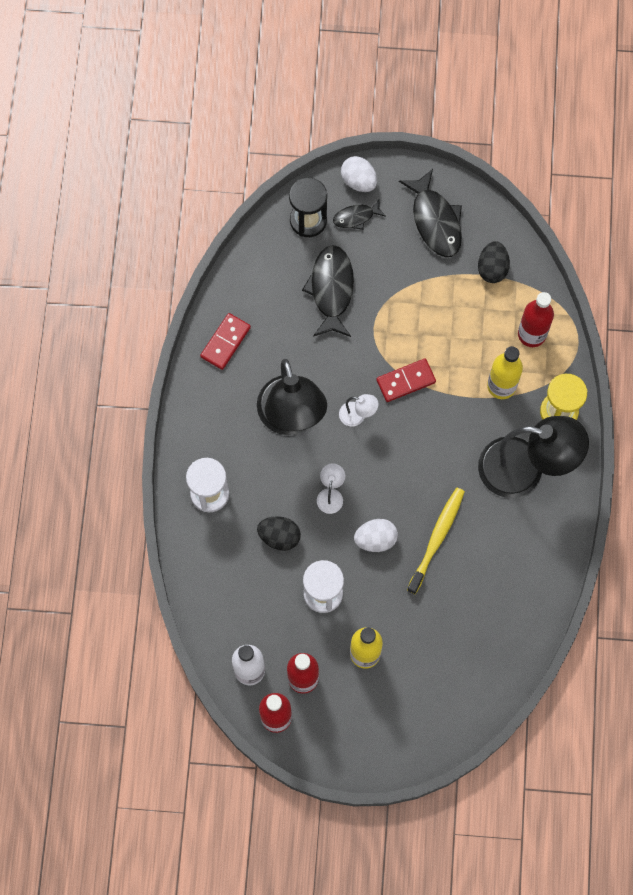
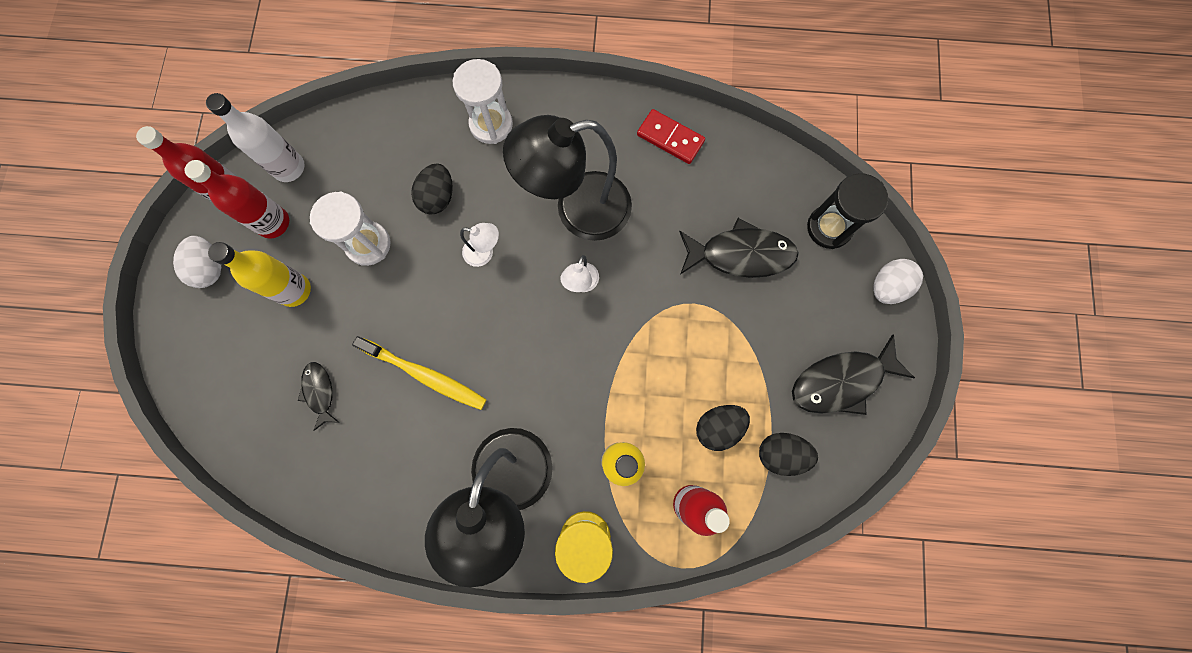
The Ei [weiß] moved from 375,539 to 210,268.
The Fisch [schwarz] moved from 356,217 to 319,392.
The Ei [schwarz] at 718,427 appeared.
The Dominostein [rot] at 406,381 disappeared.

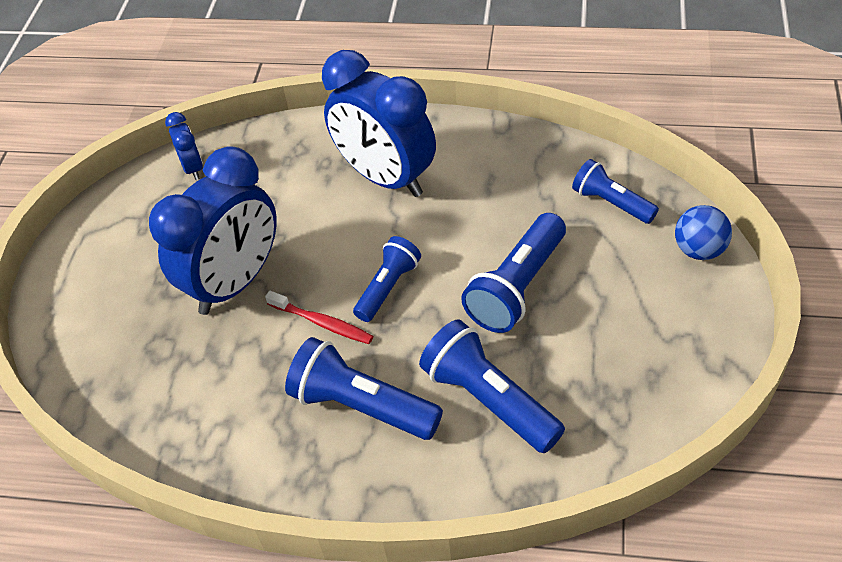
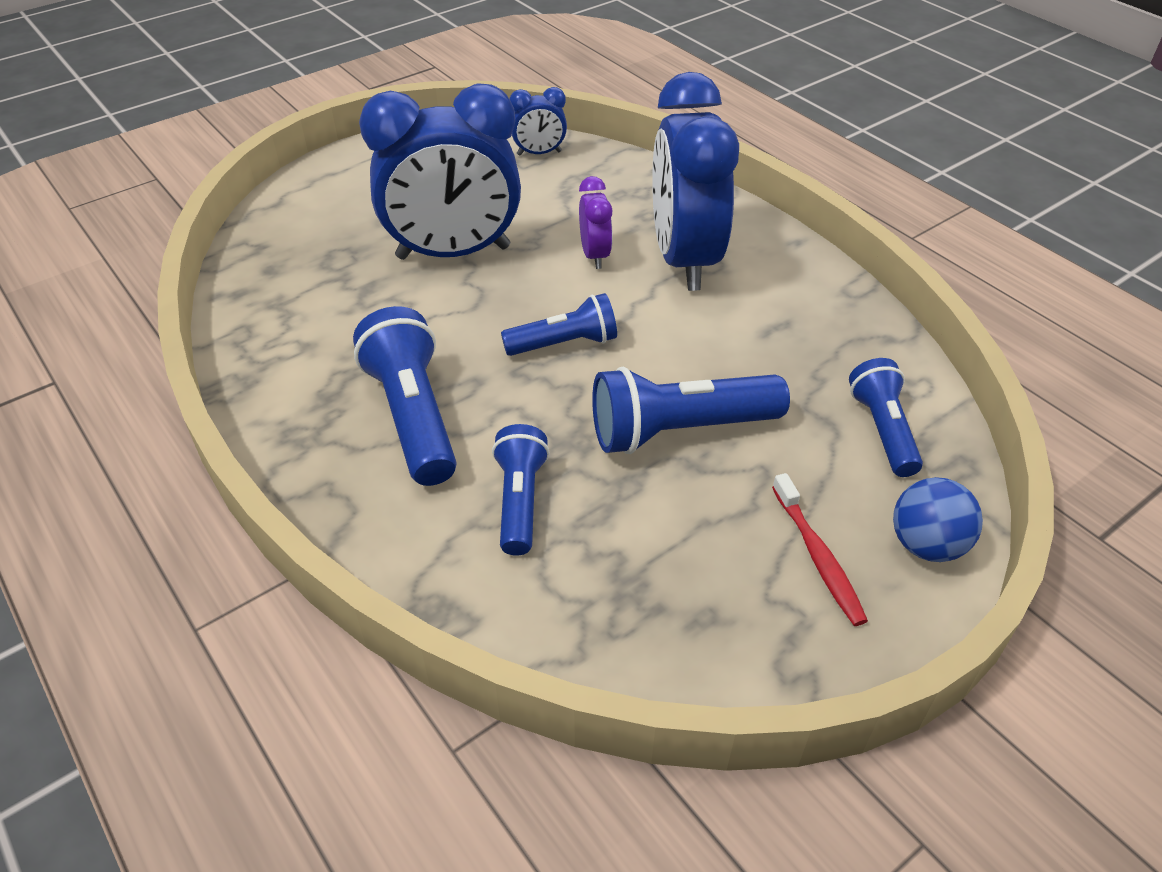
The Taschenlampe [blau] at 489,400 changed to 0.64 times the size.
The Wecker [blau] at 193,168 turned 60 degrees clockwise.
The Wecker [lila] at 595,255 appeared.
The Zahnbürste [rot] moved from 322,323 to 818,557.

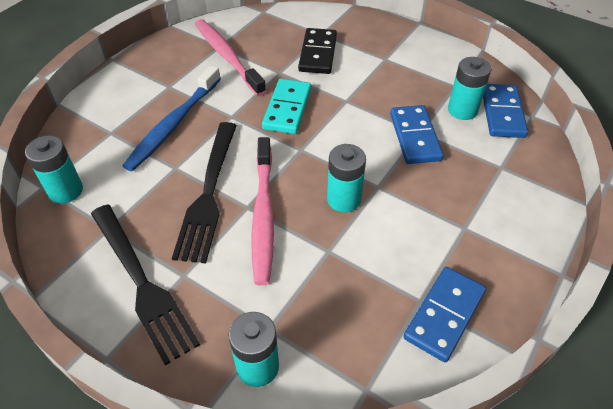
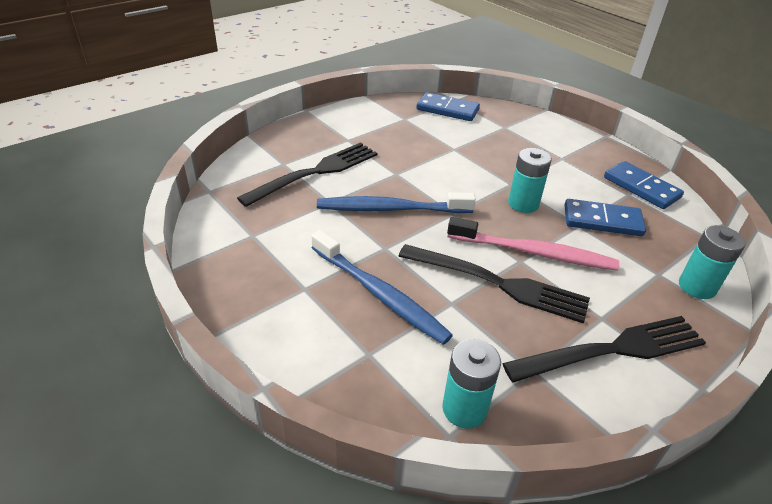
The Dominostein [schwarz] at 318,53 was replaced by the Gabel [schwarz] at 315,172.
The Dominostein [türkis] at 287,108 was replaced by the Zahnbürste [blau] at 391,209.
The Dominostein [blau] moved from 415,137 to 602,220.
The Zahnbürste [rosa] at 227,57 disappeared.
The Batterie [türkis] at 462,110 disappeared.

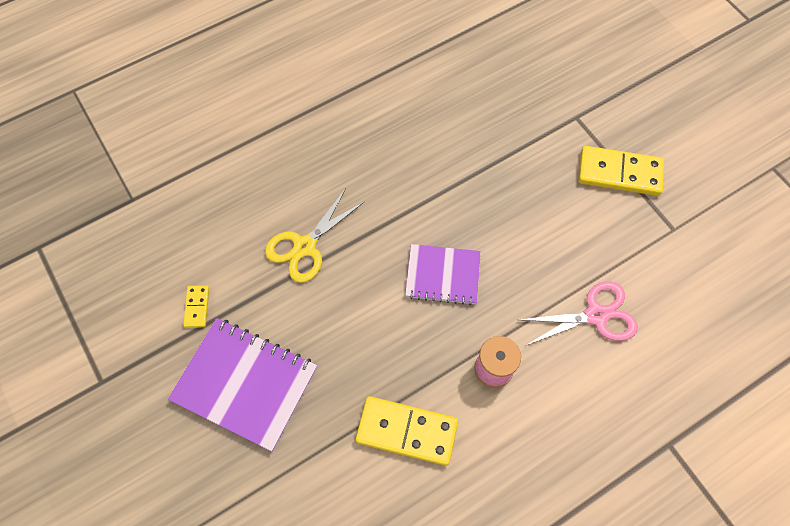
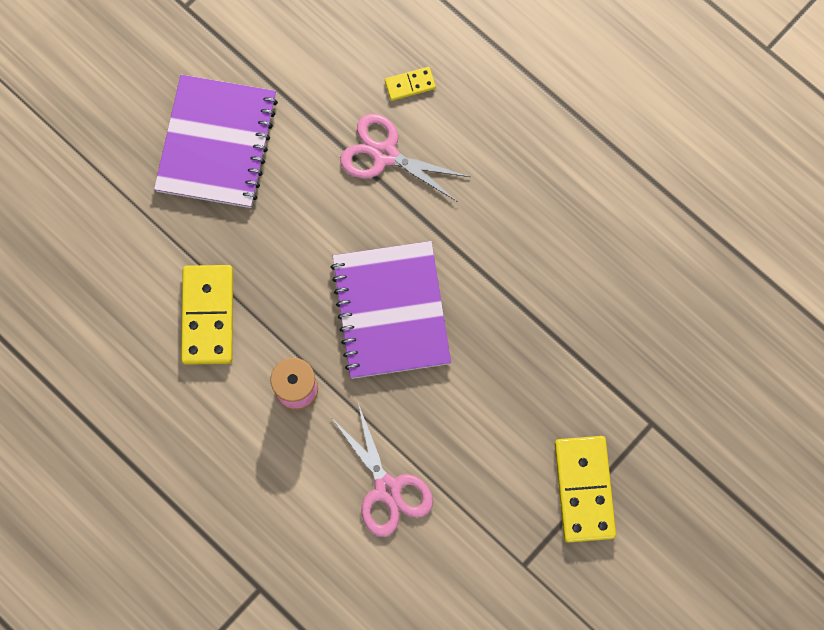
The Notizbuch [lila] at 443,275 changed to 1.56 times the size.
The Schere [gelb] at 305,246 became the Schere [rosa] at 385,154.
The Dominostein [gelb] moved from 197,307 to 410,84.

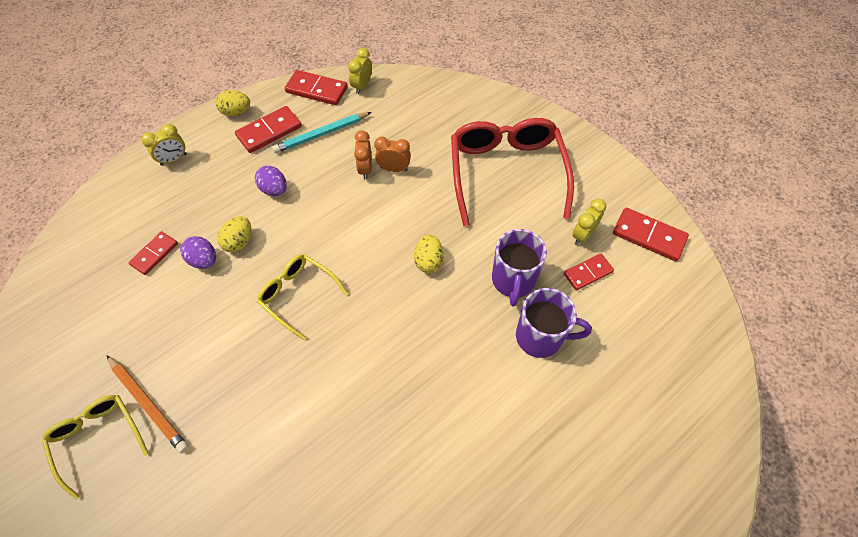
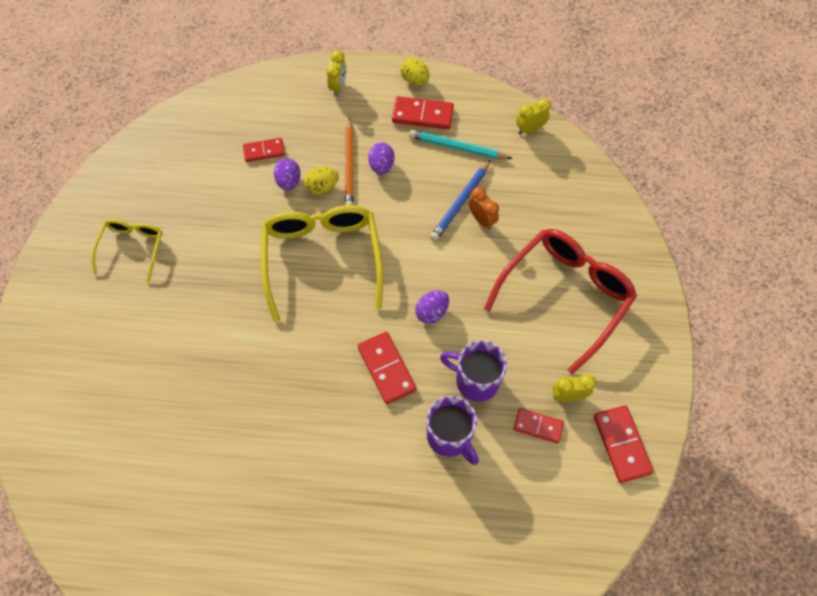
The Brille [gelb] at 298,295 changed to 1.81 times the size.
The Wecker [gelb] at 174,159 turned 90 degrees counterclockwise.
The Bleistift [orange] moved from 148,404 to 349,166.
The Dominostein [rot] moved from 316,90 to 386,368.
The Ei [gelb] at 428,261 became the Ei [lila] at 432,312.
The Wecker [orange] at 365,169 was replaced by the Bleistift [blau] at 460,202.
The Tasse [lila] at 513,281 turned 60 degrees clockwise.

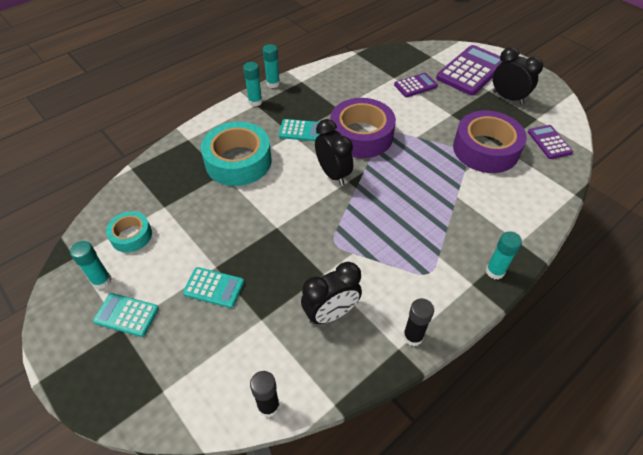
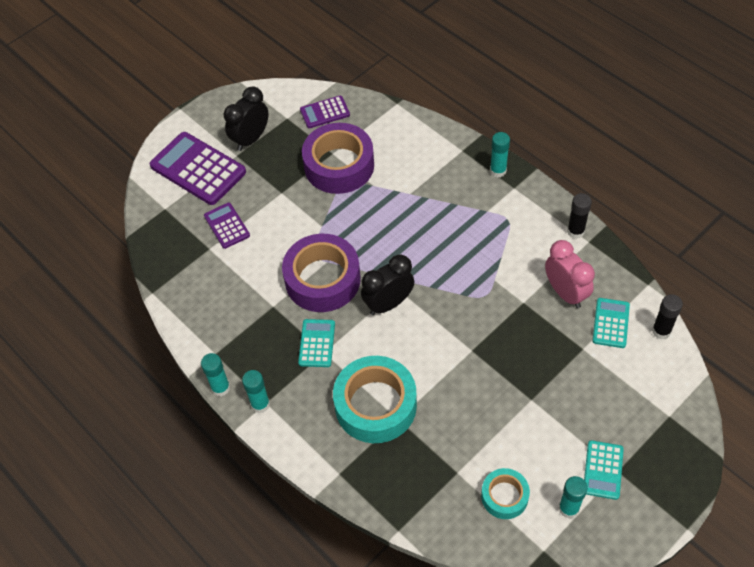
The Wecker [schwarz] at 331,313 became the Wecker [rosa] at 565,293.
The Taschenrechner [türkis] moved from 214,287 to 611,323.

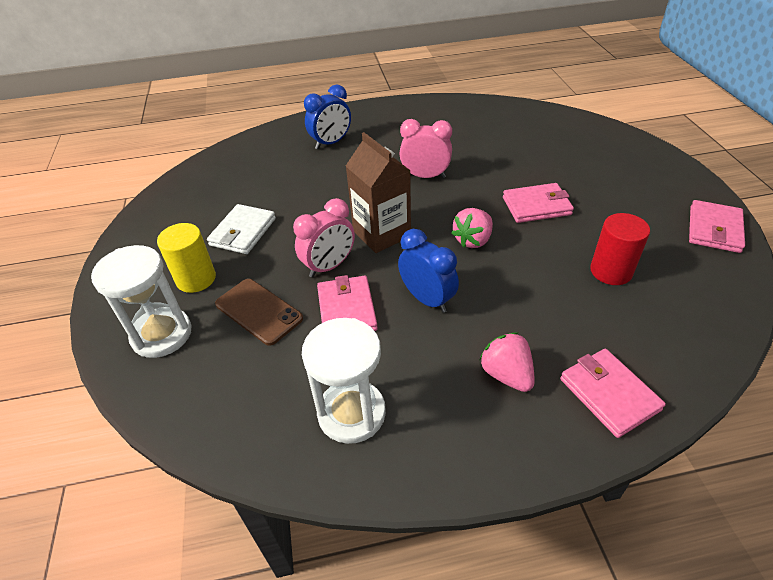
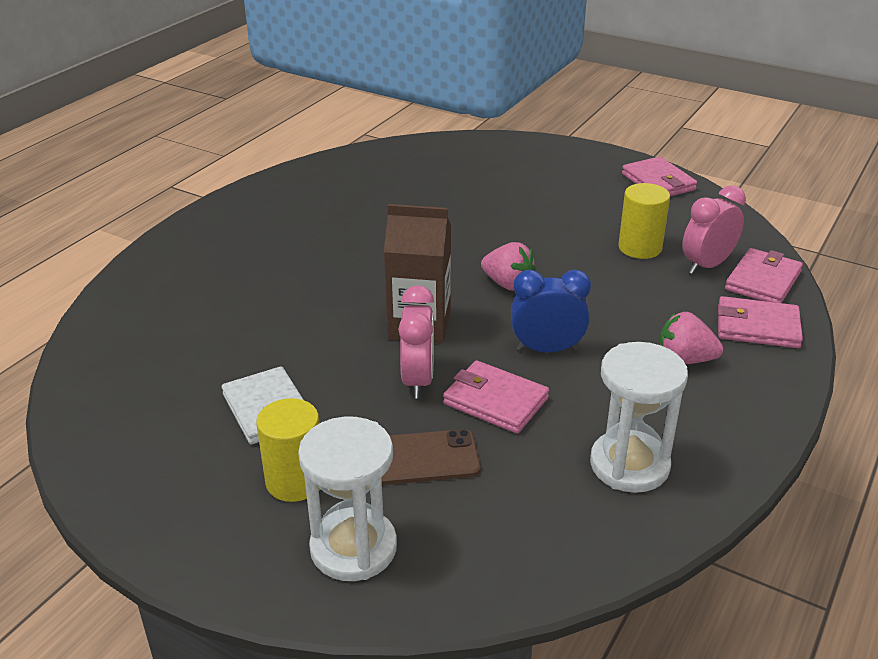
The Erdbeere [rosa] at 473,240 turned 45 degrees counterclockwise.
The Vollzylinder [rot] at 611,271 became the Vollzylinder [gelb] at 640,248.
The Wecker [rosa] moved from 425,176 to 707,265.
The Geldbörse [rosa] moved from 536,206 to 763,281.
The Wecker [blau] at 331,143 disappeared.

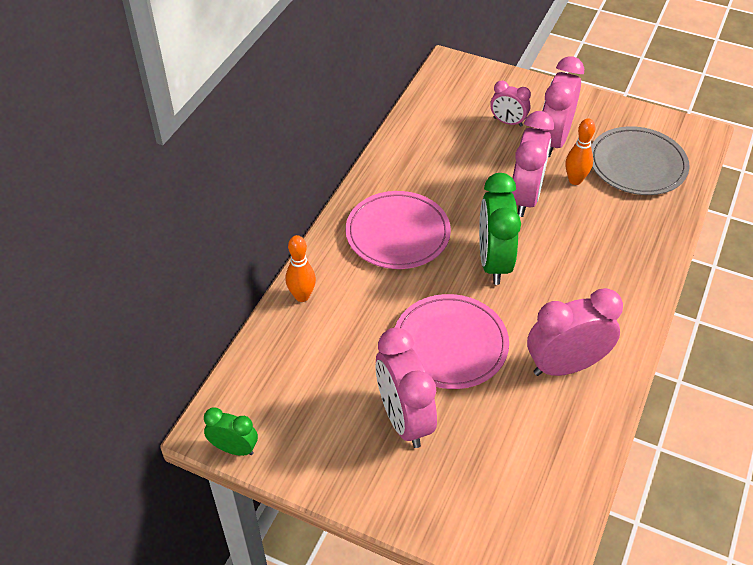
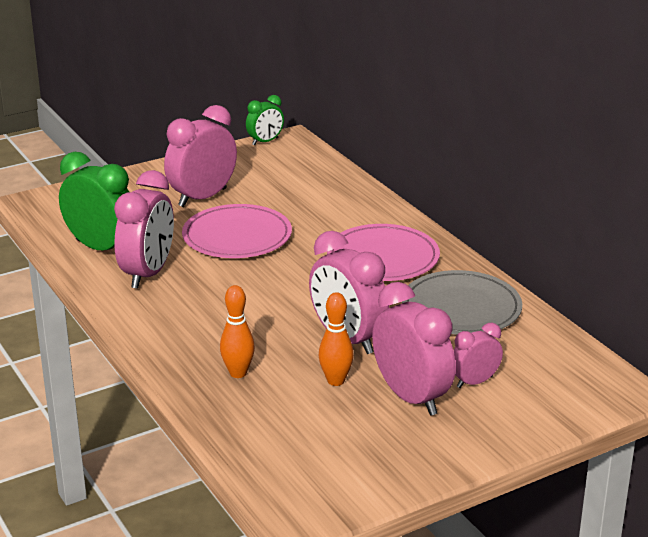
The Wecker [grün] moved from 493,262 to 101,248.
The Wecker [rosa] at 403,419 turned 60 degrees counterclockwise.
The Bowlingkegel [orange] moved from 302,296 to 238,373.
The Teller [grau] moved from 637,164 to 461,308.

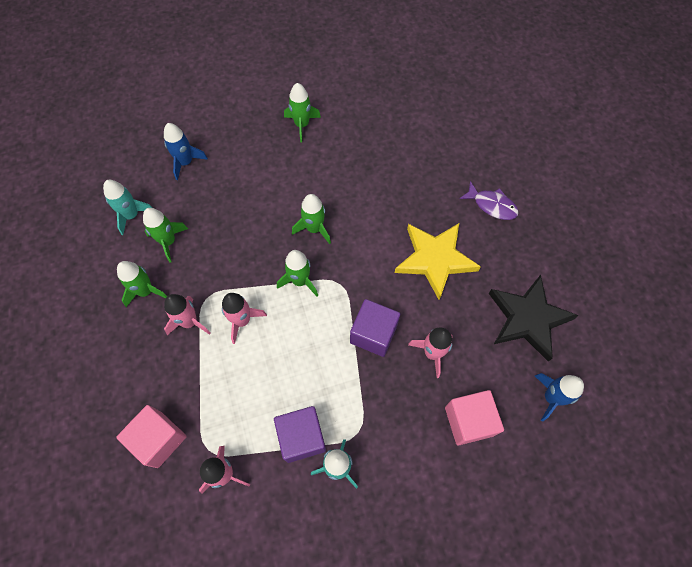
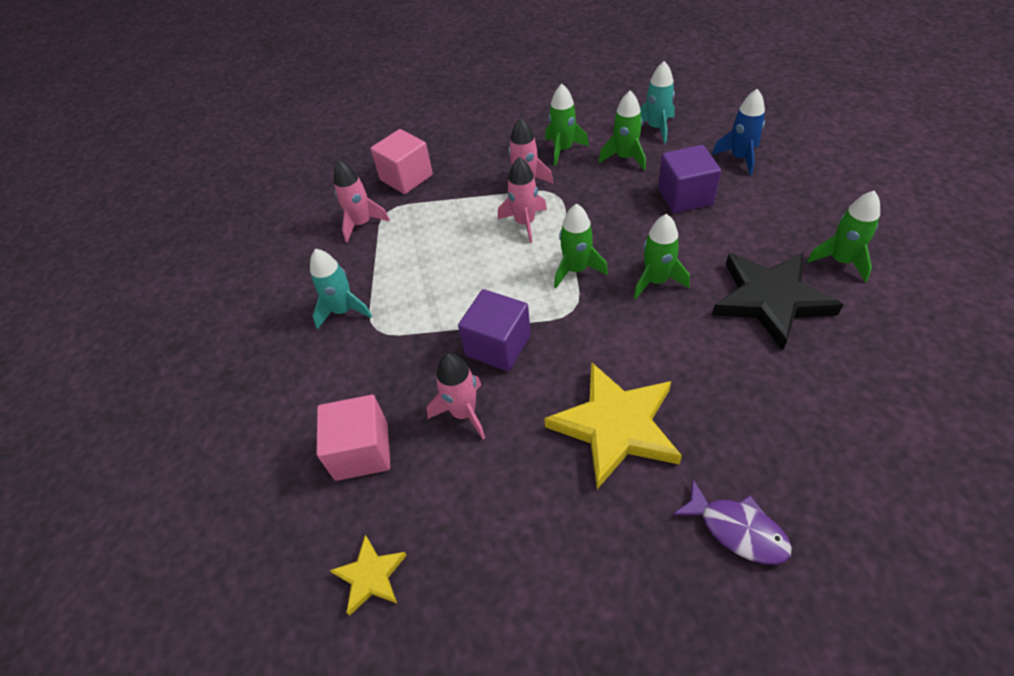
The Rakete [blau] at 551,397 was replaced by the Stern [gelb] at 370,576.
The Kubus [lila] moved from 302,437 to 685,196.
The Fisch [lila] at 492,205 turned 90 degrees counterclockwise.
The Stern [schwarz] moved from 528,318 to 770,300.

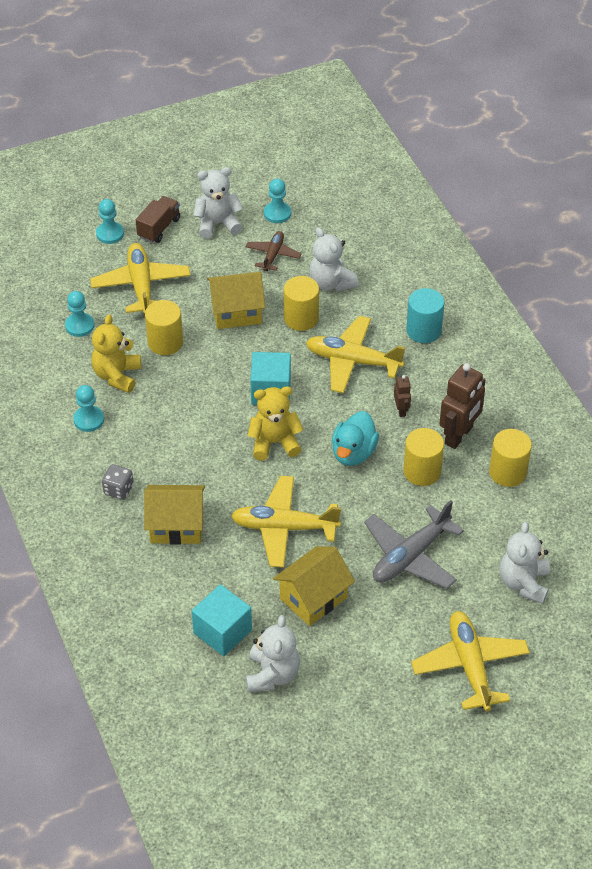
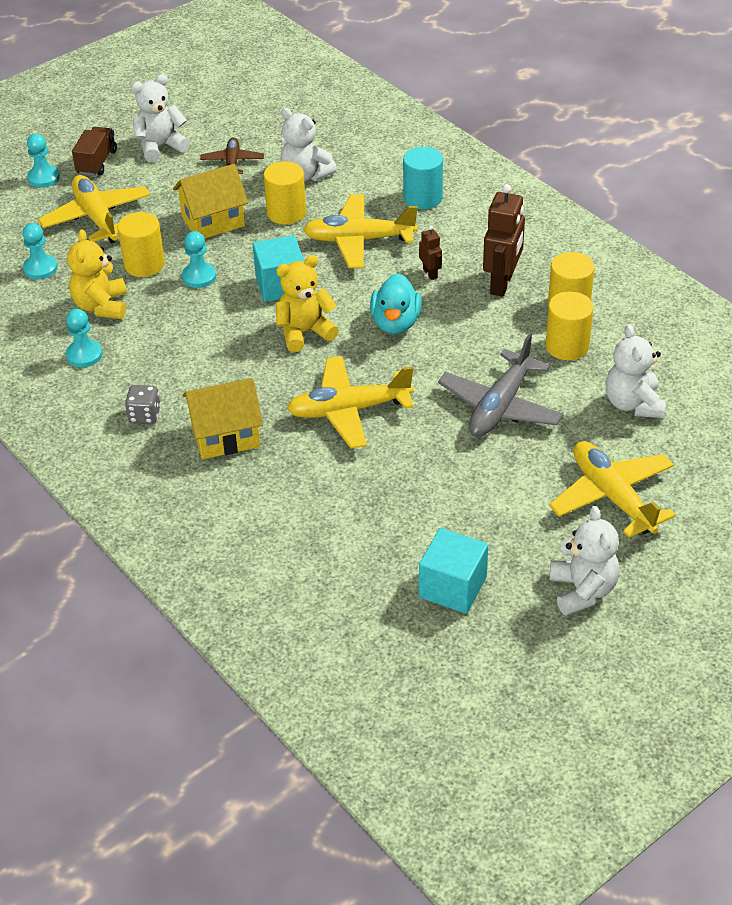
The Bauer [türkis] moved from 277,213 to 199,277.
The Kubus [türkis] moved from 222,631 to 452,587.
The Vollzylinder [gelb] moved from 422,471 to 567,346.
The Teddybär [weiß] moved from 272,674 to 582,590.
The Haus [gelb] at 313,598 disappeared.

